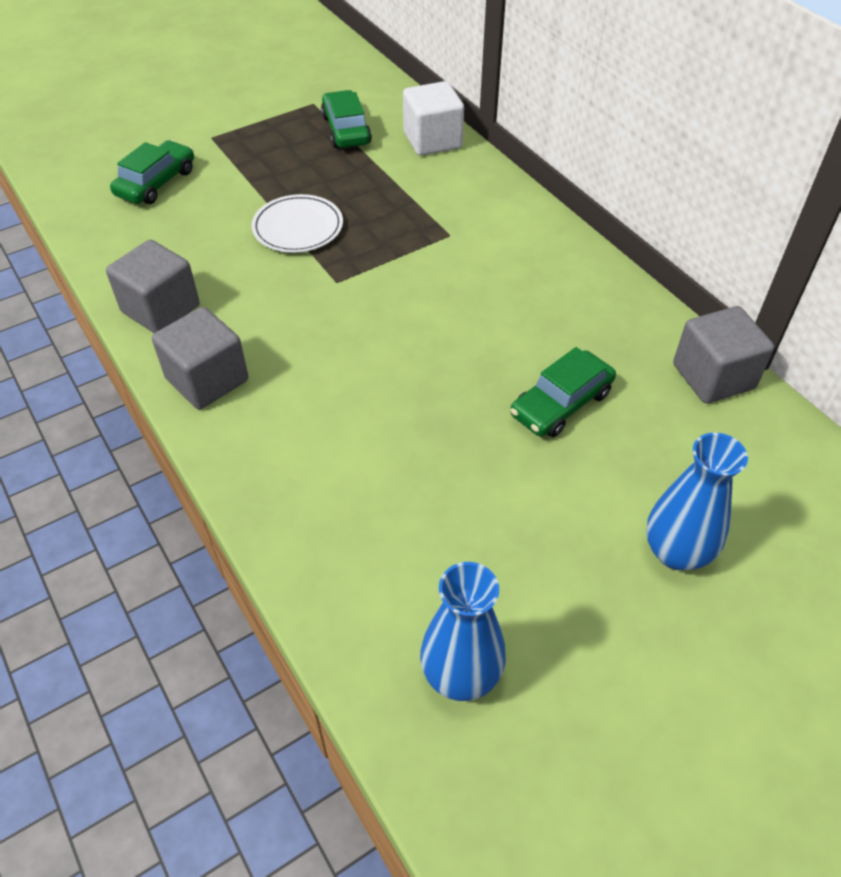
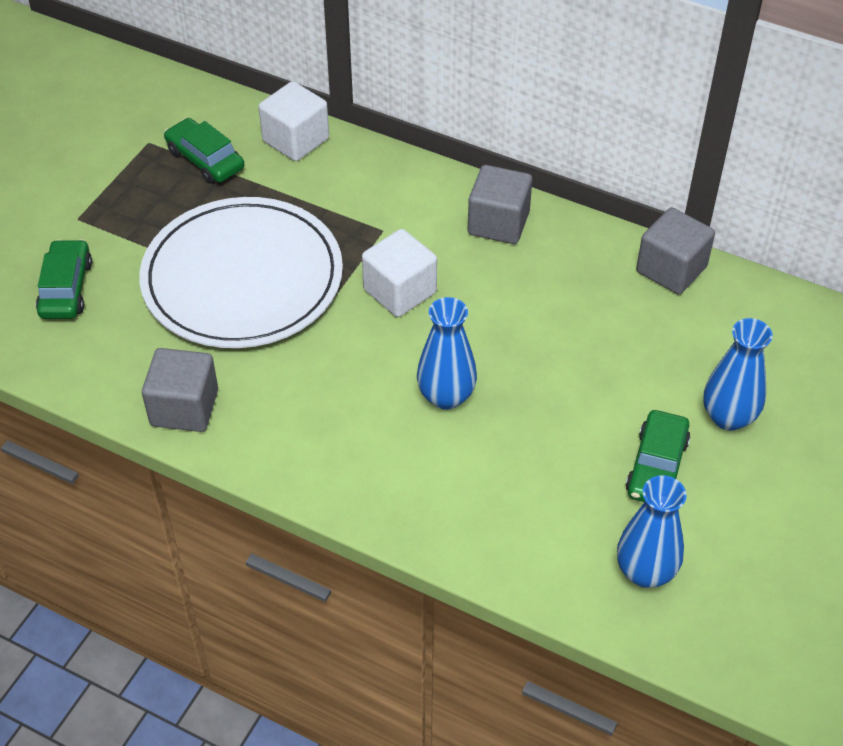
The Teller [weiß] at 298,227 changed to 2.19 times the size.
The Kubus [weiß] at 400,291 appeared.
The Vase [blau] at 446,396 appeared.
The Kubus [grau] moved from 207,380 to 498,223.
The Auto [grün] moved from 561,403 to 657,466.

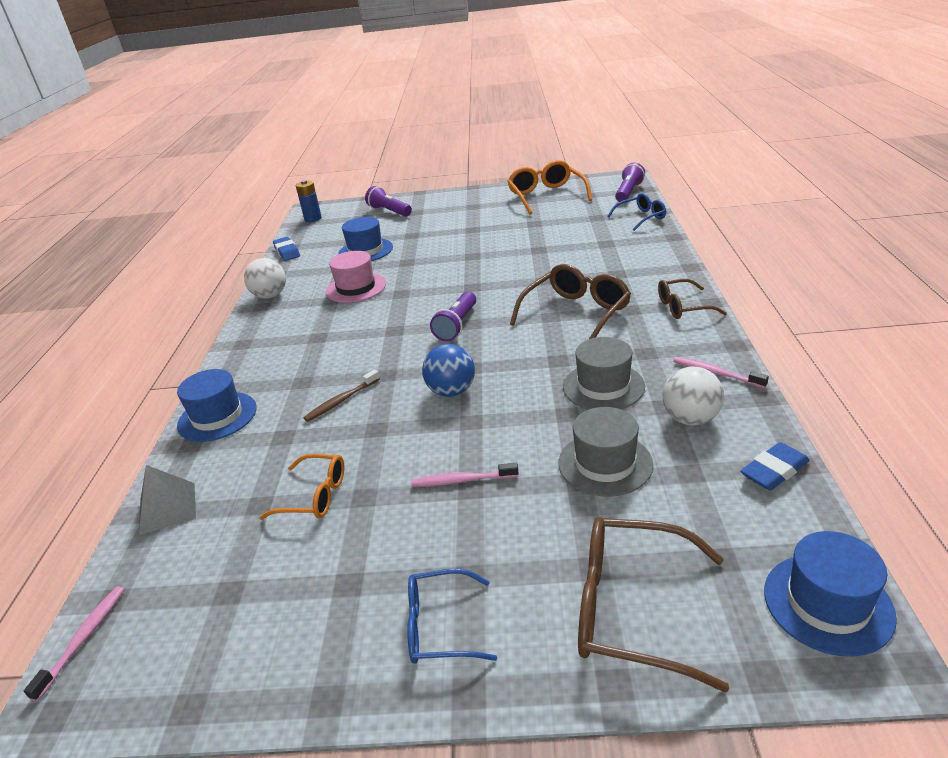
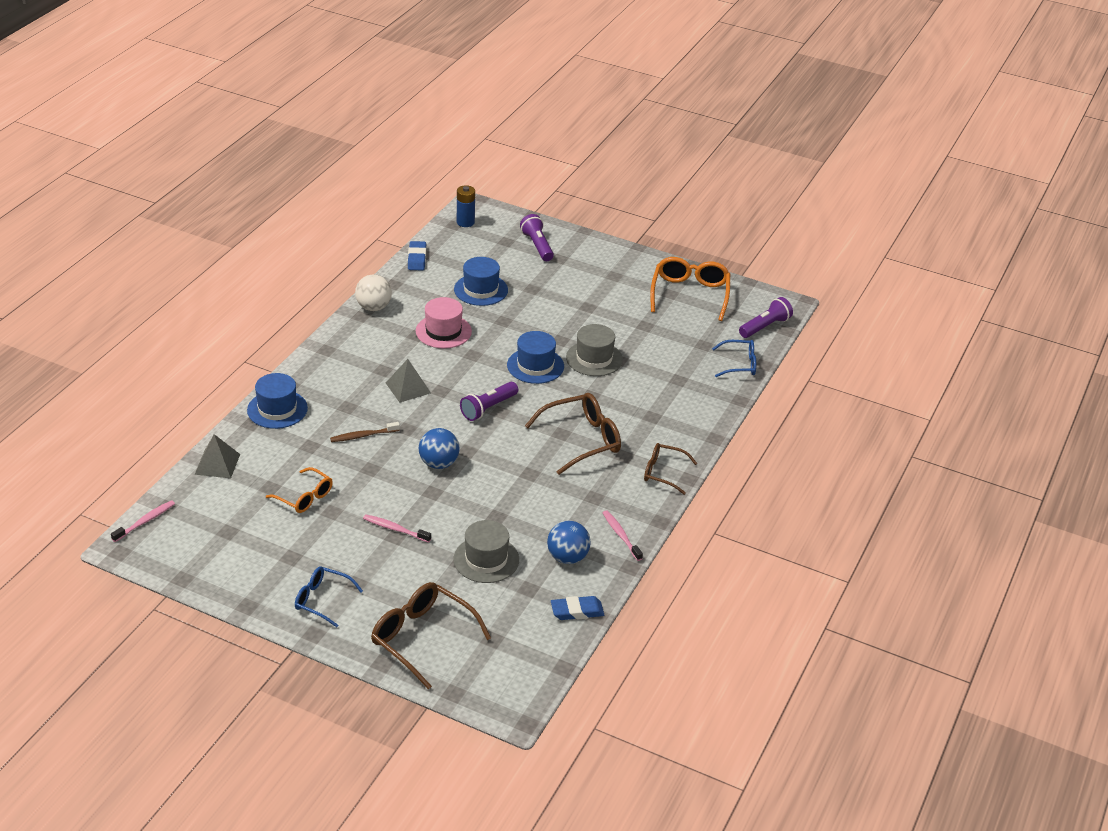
The Pyramide [grau] at 408,388 appeared.
The Hut [blau] moved from 827,603 to 535,366.
The Ball [weiß] at 690,419 became the Ball [blau] at 567,557.
The Hut [grau] moved from 603,386 to 594,358.

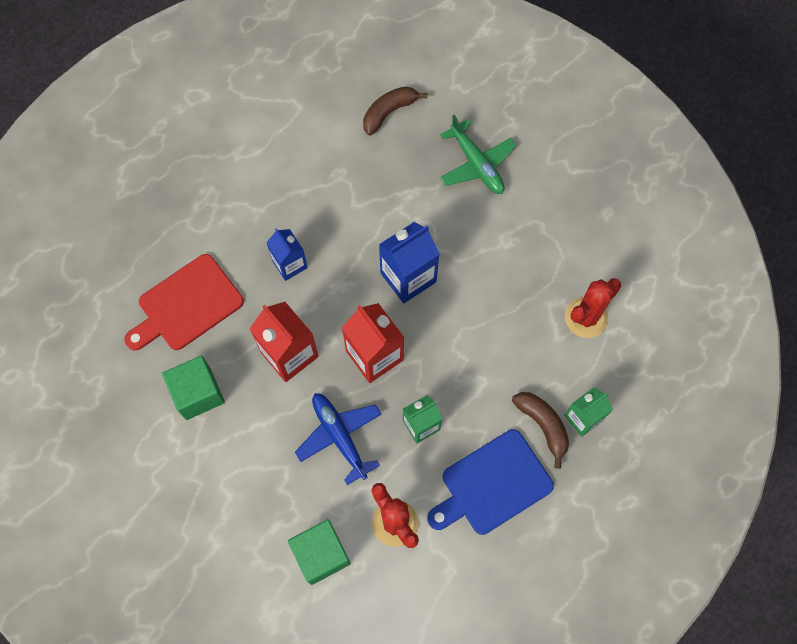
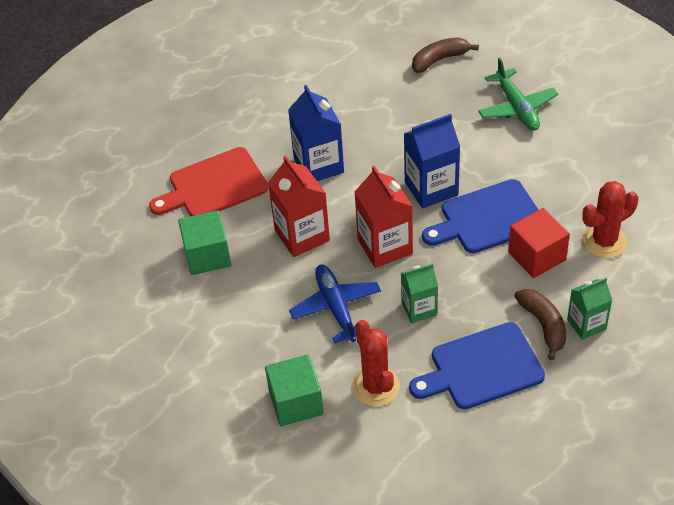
The Getränkekarton [blau] at 290,264 changed to 1.55 times the size.
The Schneidebrett [blau] at 488,218 appeared.
The Kubus [rot] at 536,256 appeared.

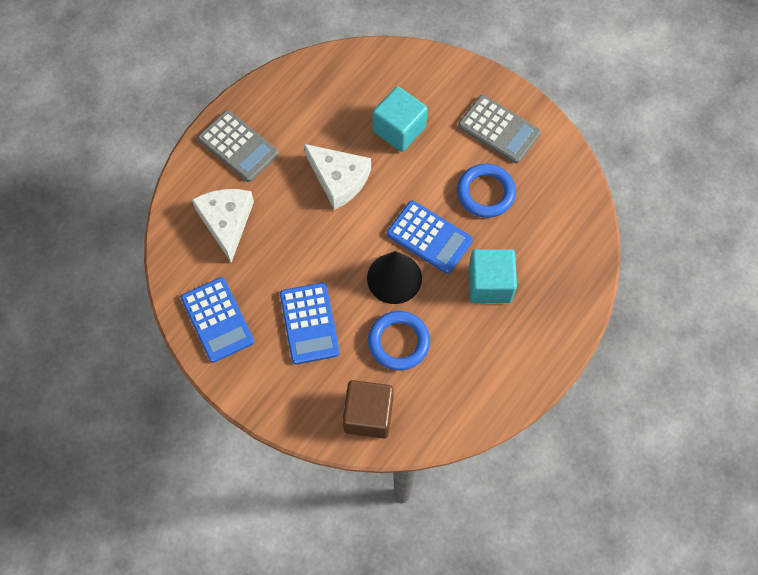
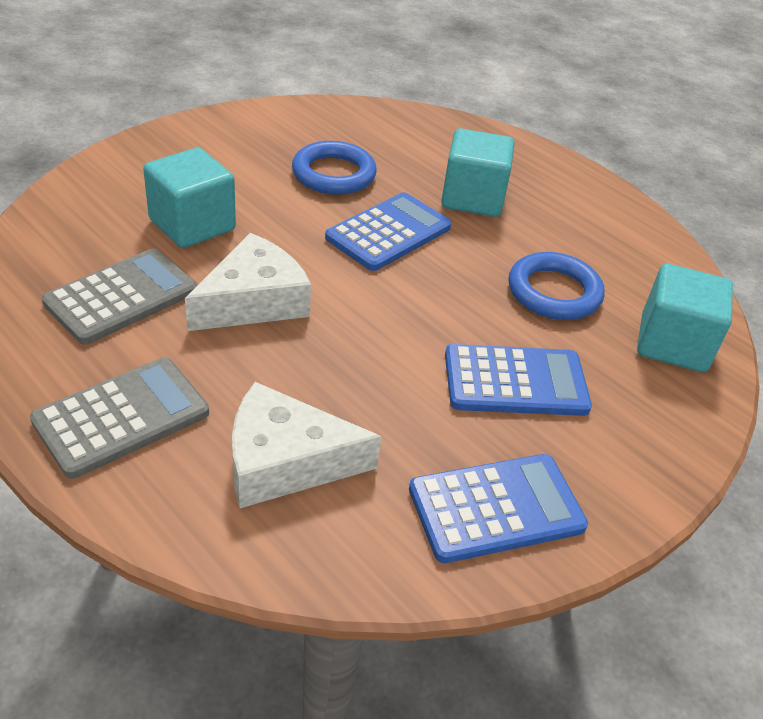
The Taschenrechner [grau] moved from 499,129 to 122,297.
The Kubus [braun] at 368,415 became the Kubus [türkis] at 672,344.
The Kegel [schwarz] at 394,278 disappeared.

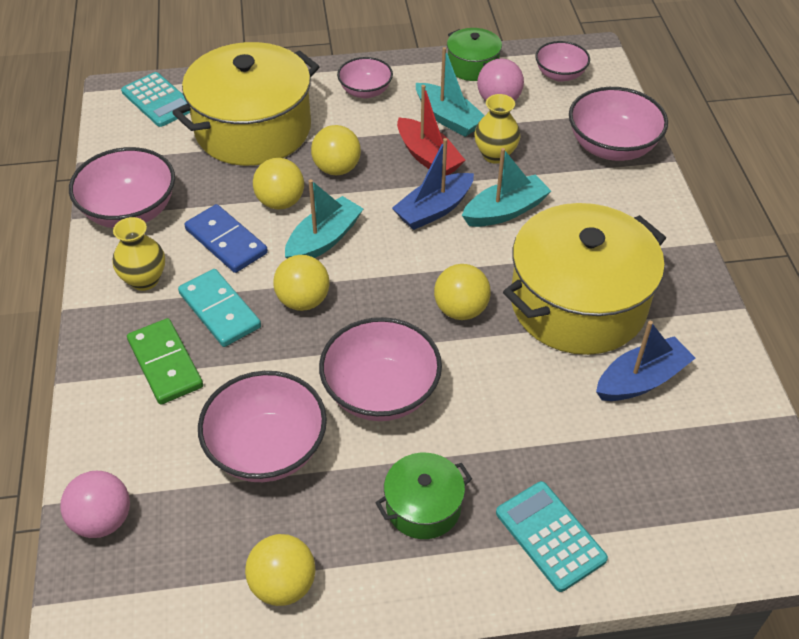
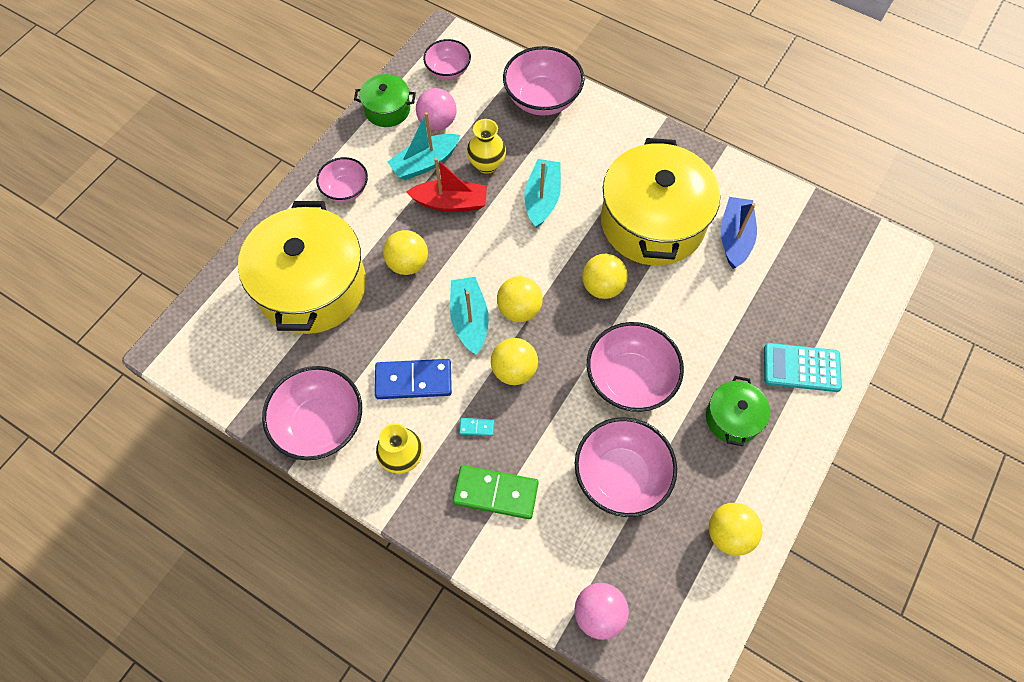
The Boot [türkis] at 448,118 turned 150 degrees clockwise.
The Dominostein [türkis] at 220,310 changed to 0.44 times the size.
The Ball [gelb] moved from 280,202 to 519,309.
The Taschenrechner [türkis] at 158,100 disappeared.
The Boot [blau] at 434,210 disappeared.

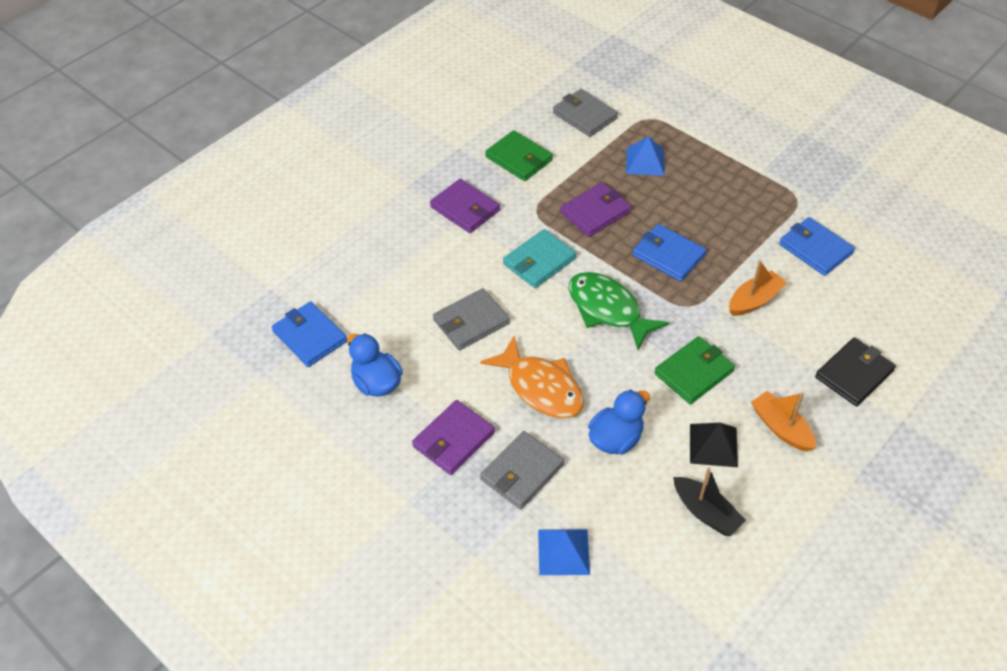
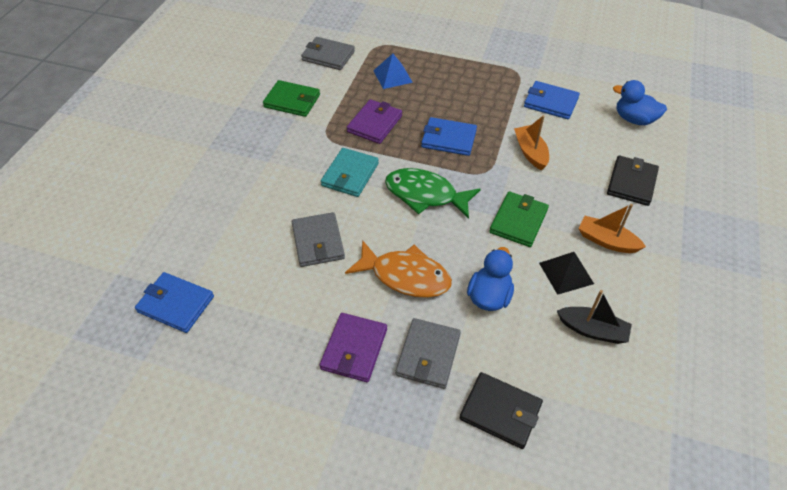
The Geldbörse [grau] at 471,322 turned 45 degrees counterclockwise.
The Pyramide [blau] at 563,551 was replaced by the Geldbörse [schwarz] at 500,411.
The Boot [orange] at 754,300 turned 45 degrees counterclockwise.
The Ente [blau] moved from 376,383 to 634,119.
The Geldbörse [lila] at 465,208 disappeared.

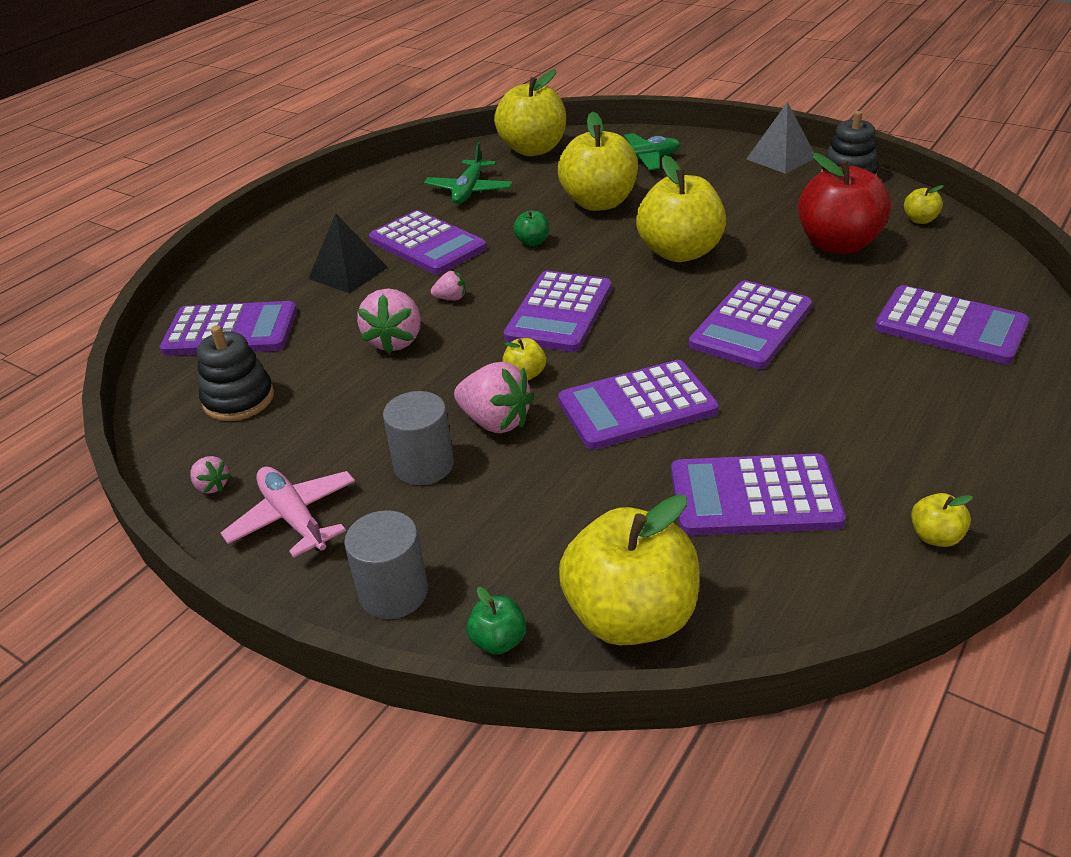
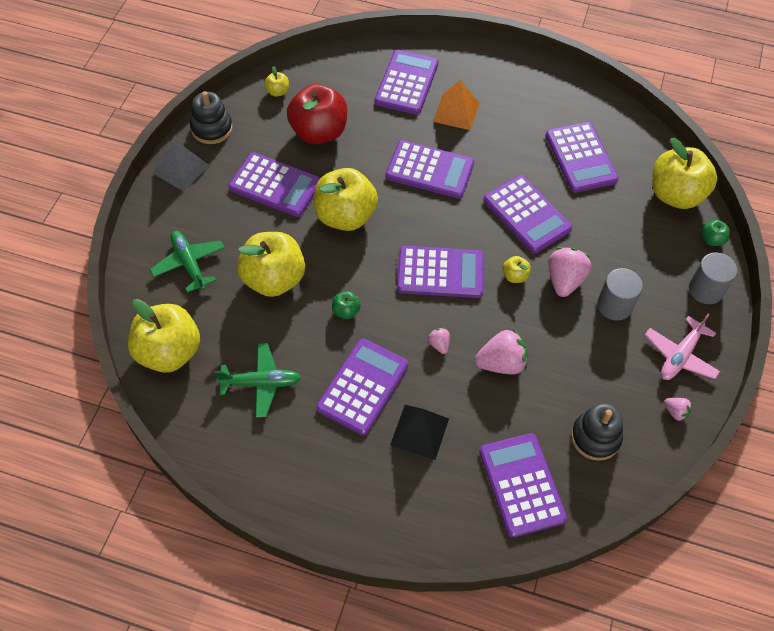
The Taschenrechner [lila] at 275,185 appeared.
The Pyramide [orange] at 456,112 appeared.
The Erdbeere [rosa] at 212,486 turned 105 degrees clockwise.
The Apfel [gelb] at 935,537 disappeared.

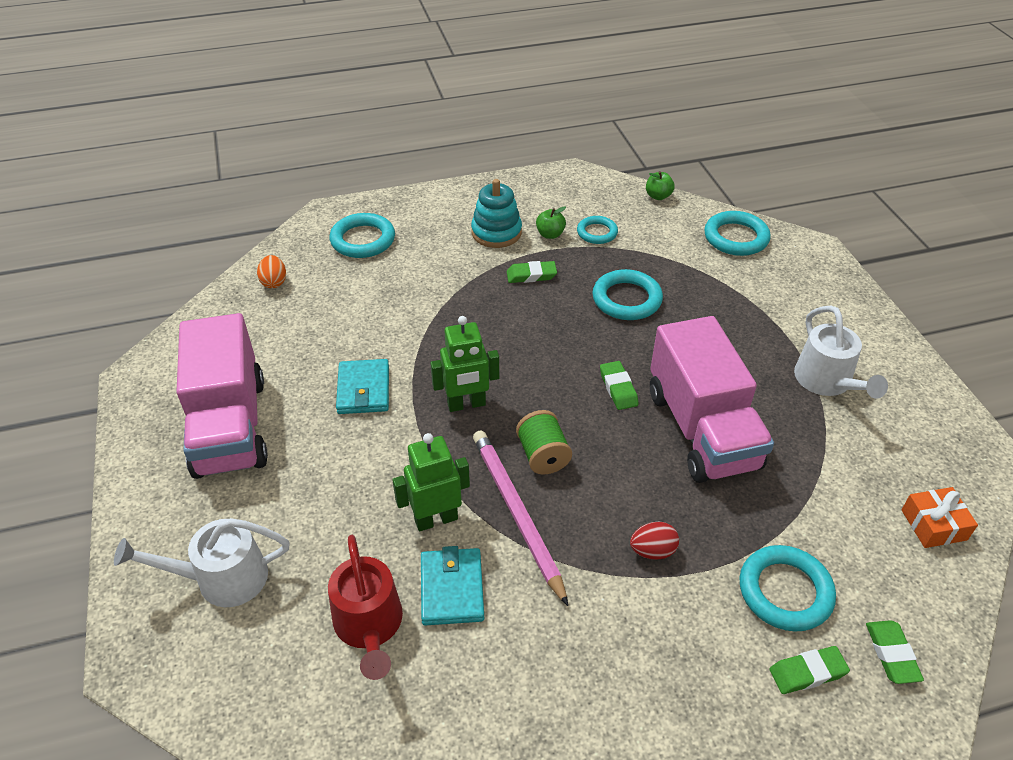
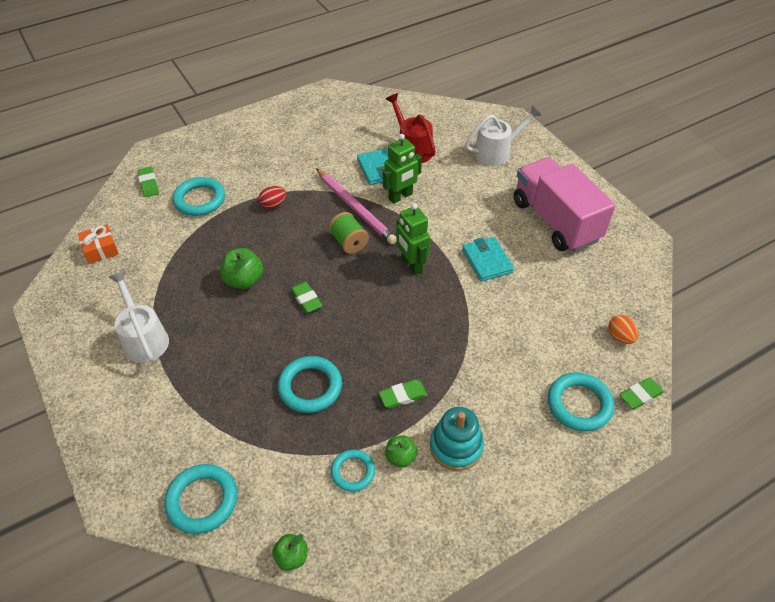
The Lastwagen [rosa] at 701,429 was replaced by the Apfel [grün] at 244,280.
The Roboter [grün] at 466,404 turned 90 degrees counterclockwise.
The Radiergummi [grün] moved from 807,672 to 640,395.

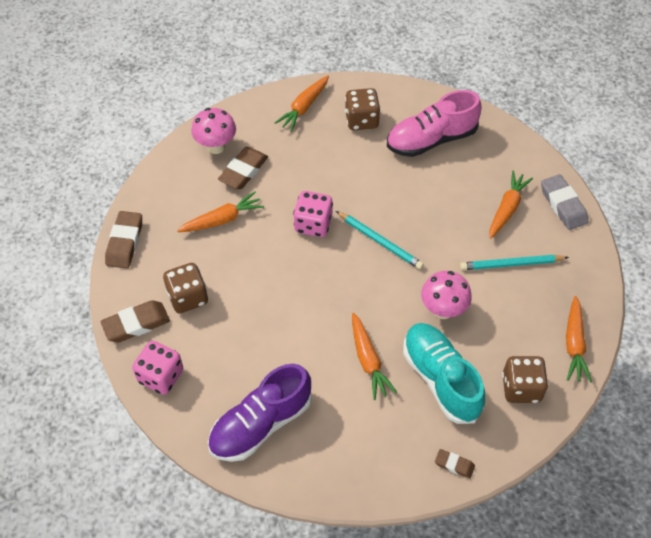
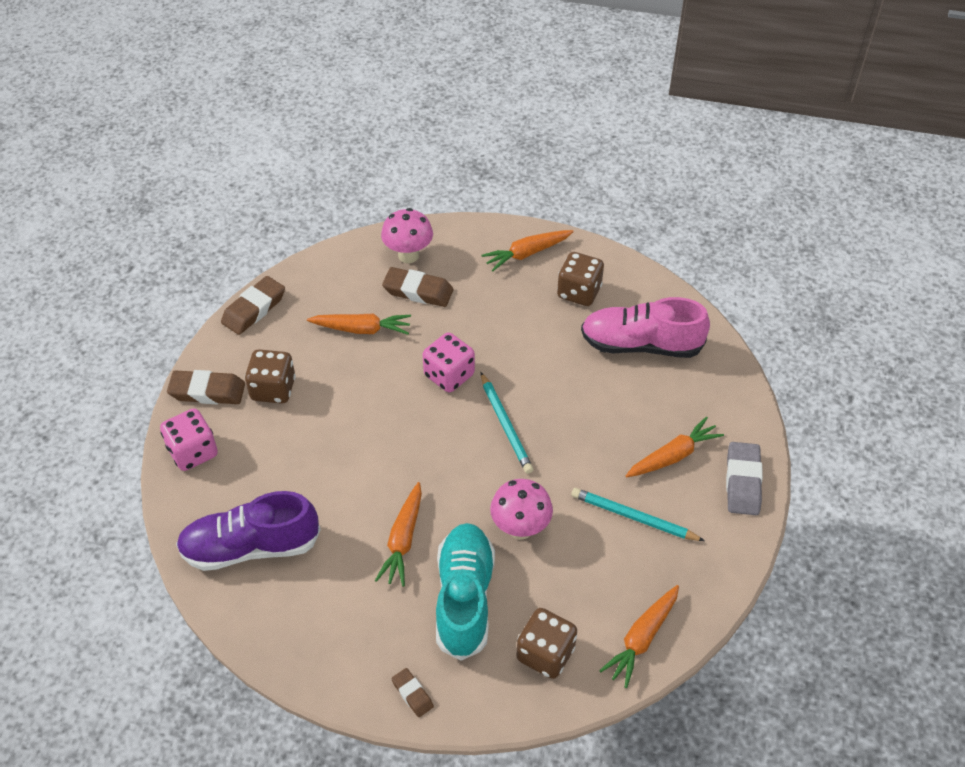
The Radiergummi [braun] at 243,171 turned 45 degrees clockwise.

